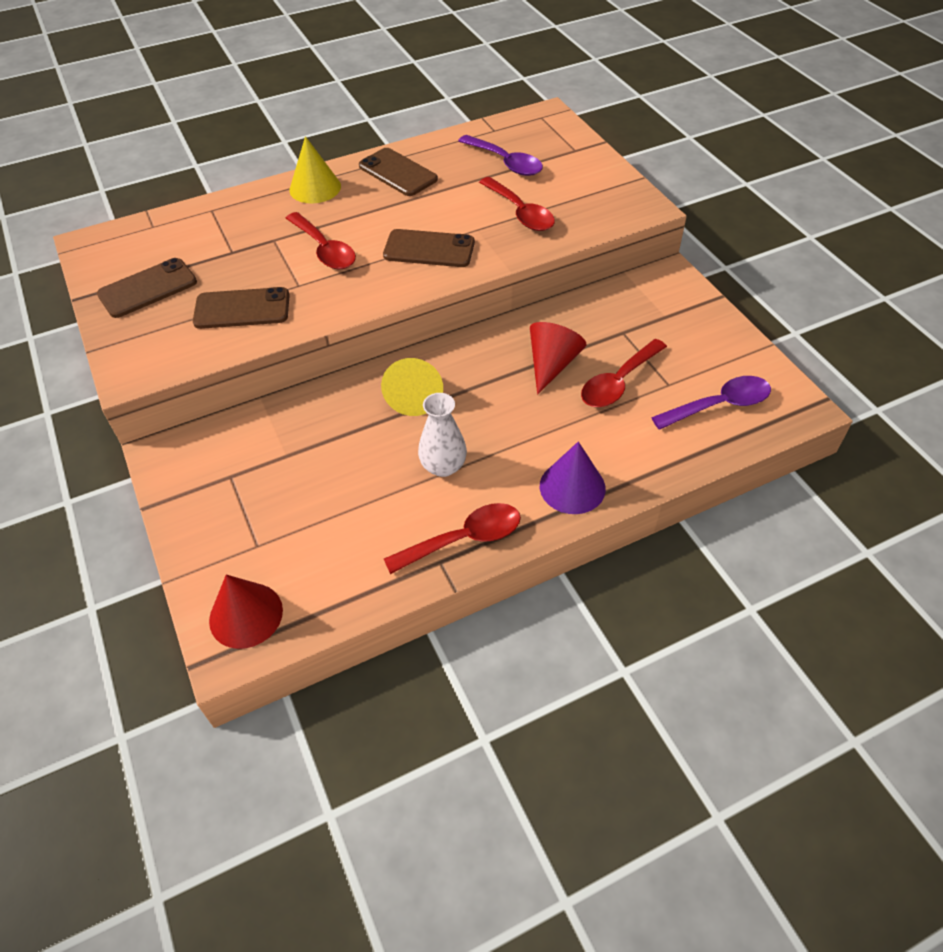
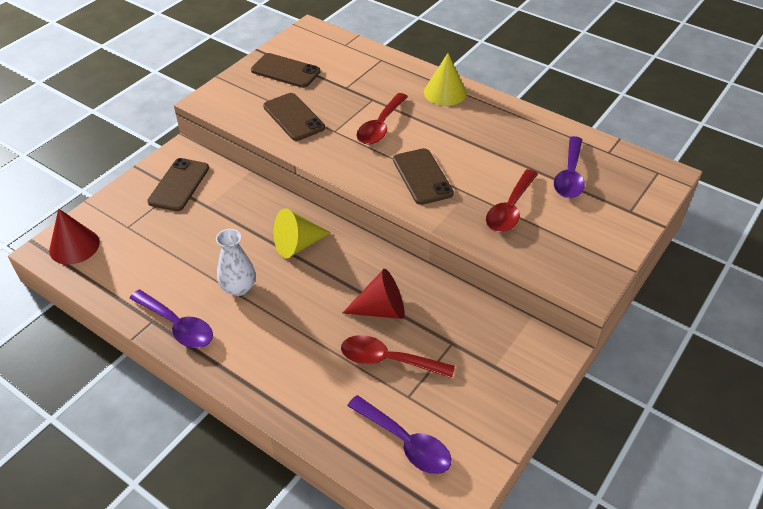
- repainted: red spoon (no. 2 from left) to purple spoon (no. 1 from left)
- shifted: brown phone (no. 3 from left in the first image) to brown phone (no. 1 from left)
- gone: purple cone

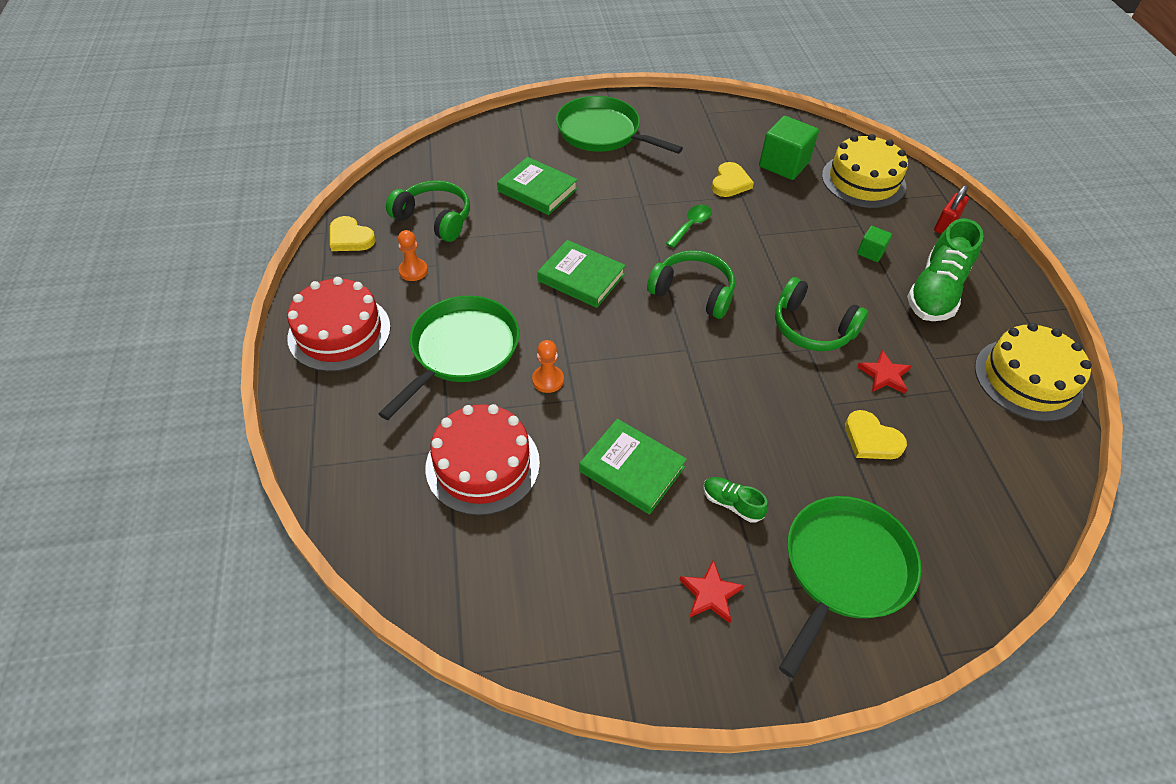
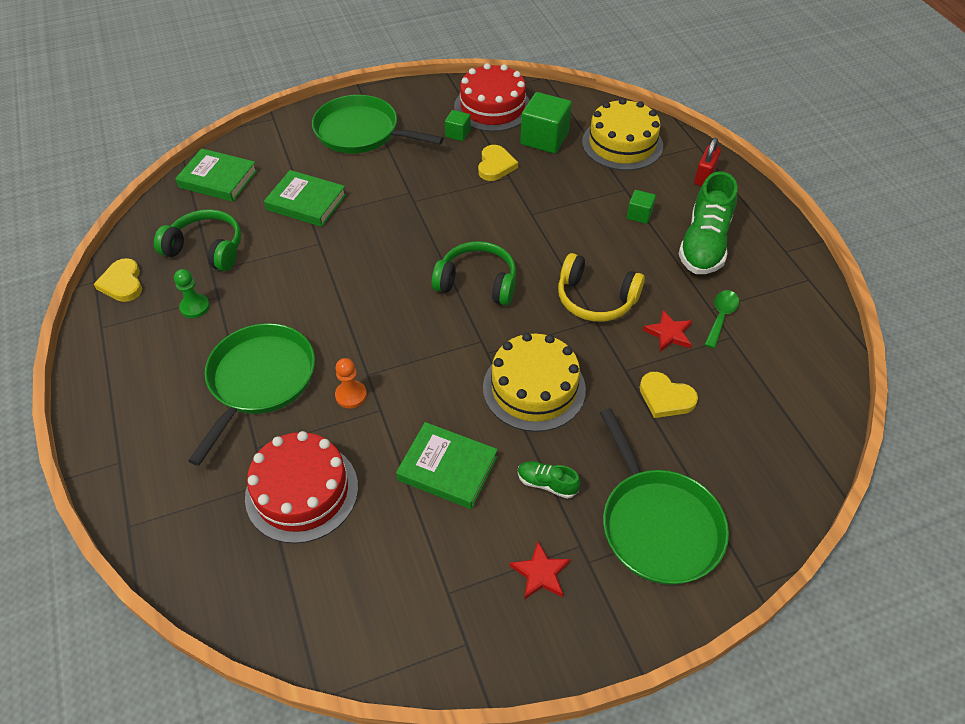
- rotated: yellow heart (no. 1 from left) 45 degrees clockwise
- repainted: orange pawn (no. 1 from left) to green pawn
- shifted: green book (no. 2 from left in the first image) to green book (no. 1 from left)
- new: green cube (no. 1 from left)
- shifted: red cake (no. 1 from left in the first image) to red cake (no. 2 from left)
- shifted: yellow cake (no. 2 from left in the first image) to yellow cake (no. 1 from left)
- repainted: green headphones (no. 3 from left) to yellow headphones
- rotated: green pan (no. 3 from left) 135 degrees clockwise
- shifted: green spoon

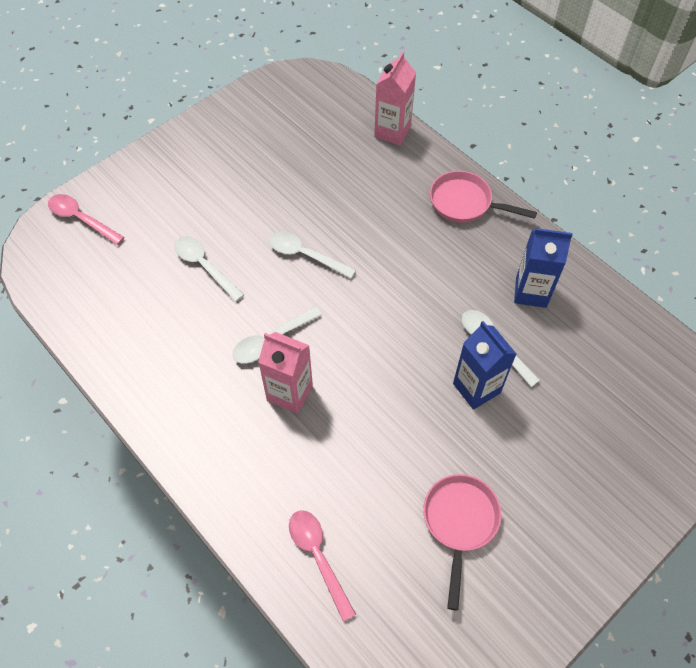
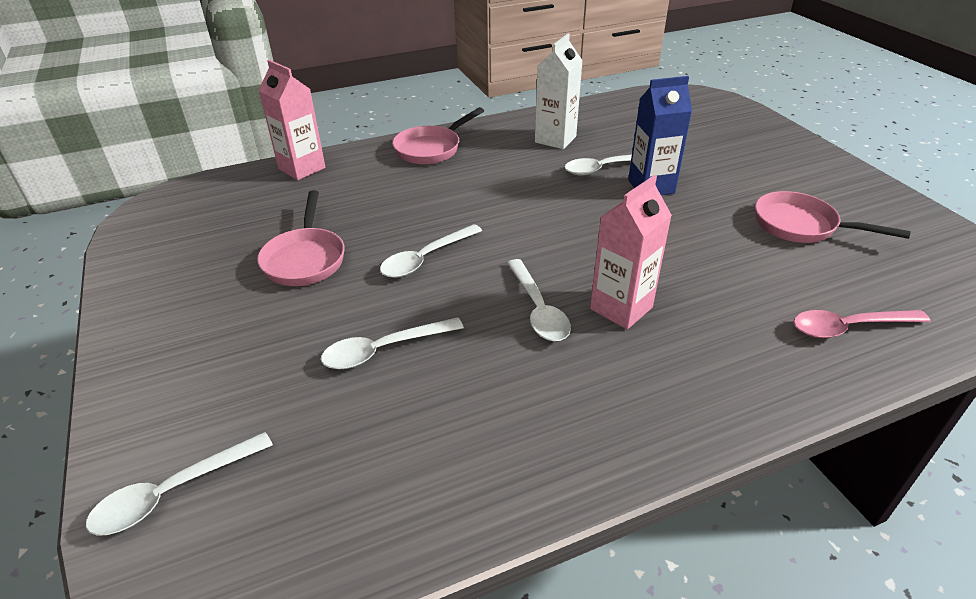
- repainted: pink spoon (no. 1 from left) to white spoon (no. 1 from left)
- new: pink pan (no. 1 from left)
- repainted: blue carton (no. 2 from left) to white carton

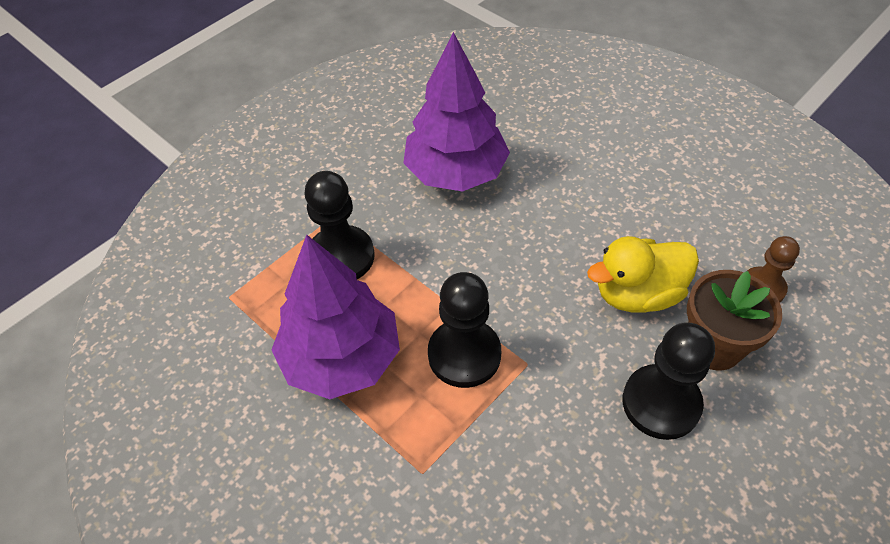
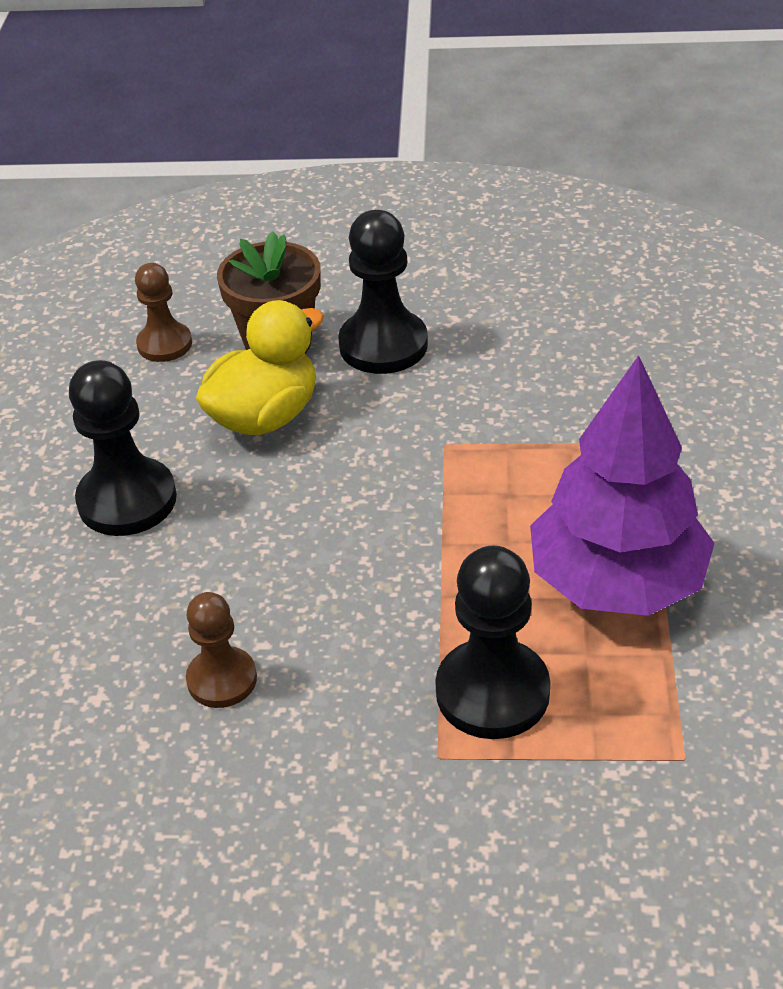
- shifted: black pawn (no. 2 from left in the first image) to black pawn (no. 1 from left)
- swapped: purple tree (no. 2 from left) to brown pawn (no. 2 from left)
- rotated: yellow duck 75 degrees counterclockwise

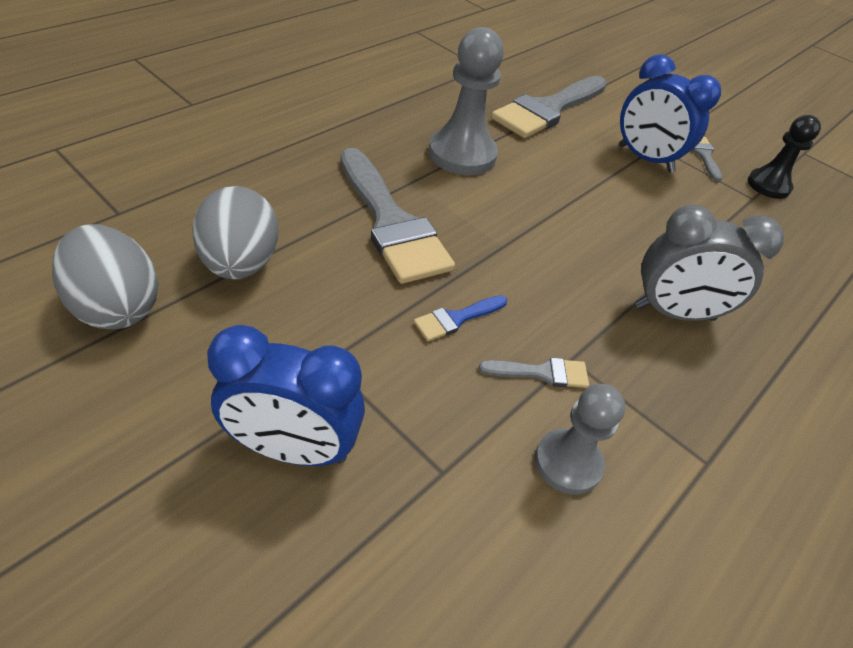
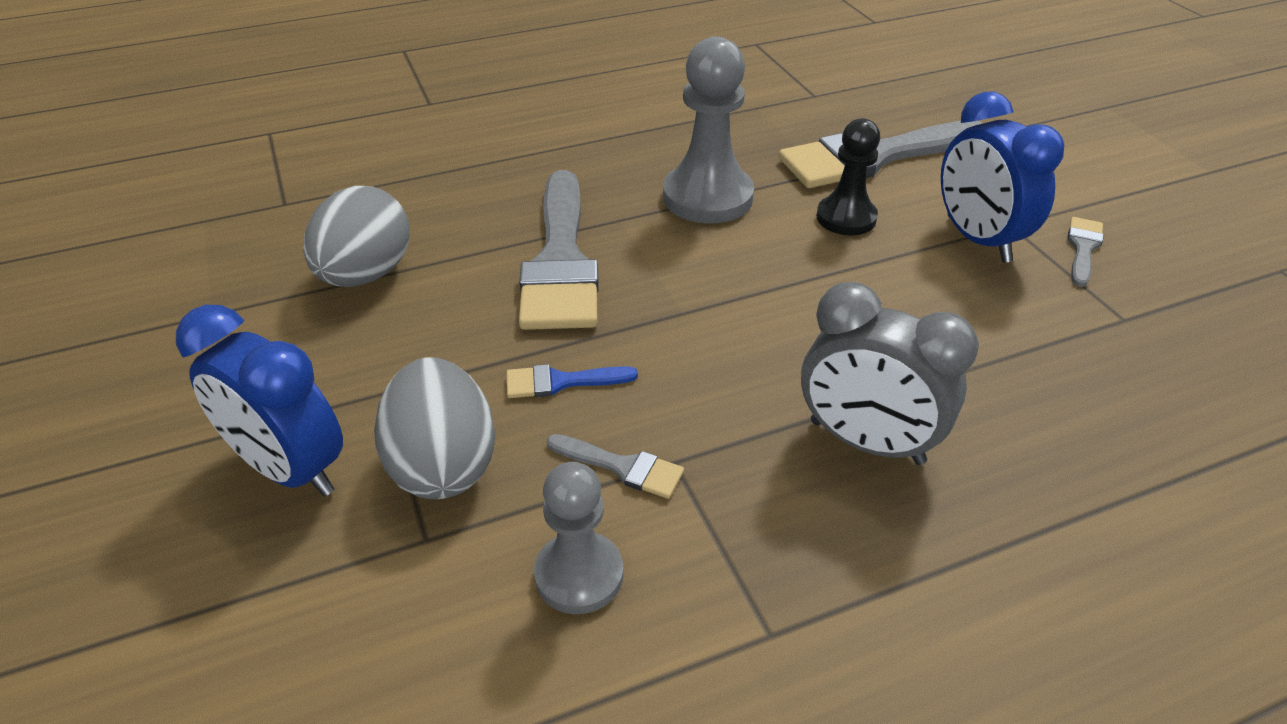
- shifted: grey egg (no. 1 from left in the first image) to grey egg (no. 2 from left)
- shifted: black pawn

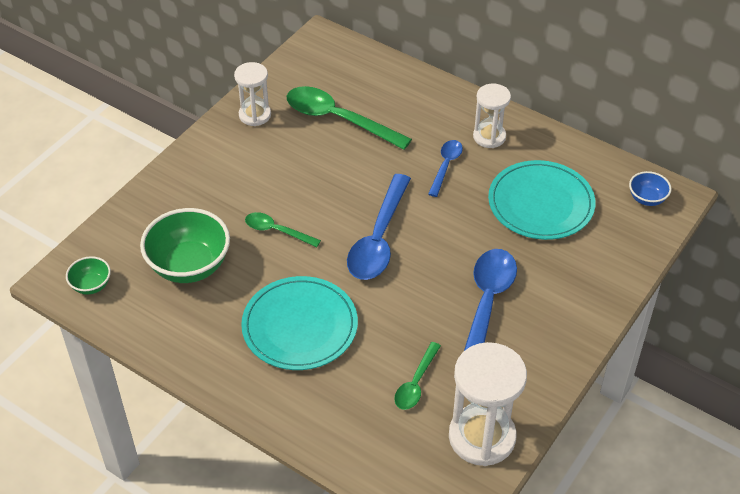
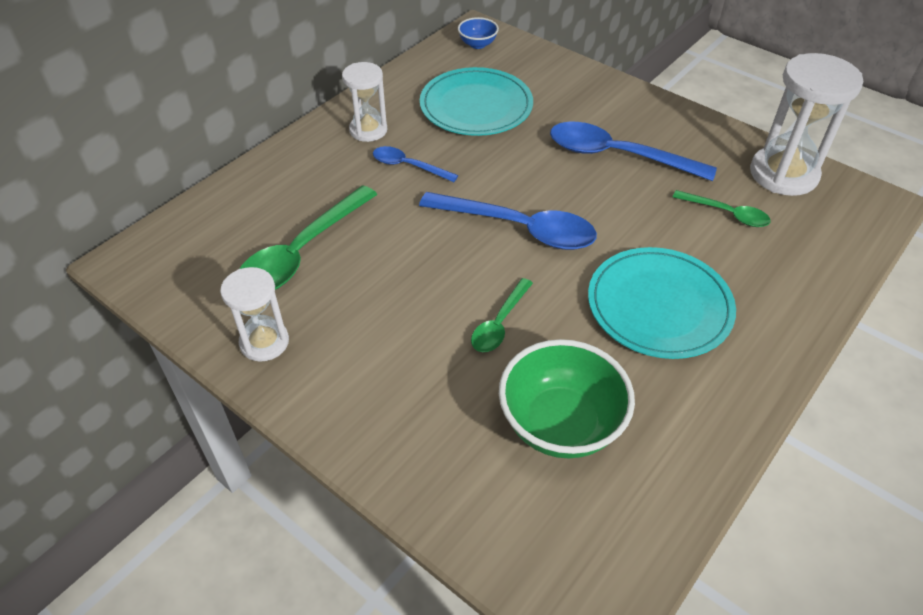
- gone: green bowl (no. 1 from left)

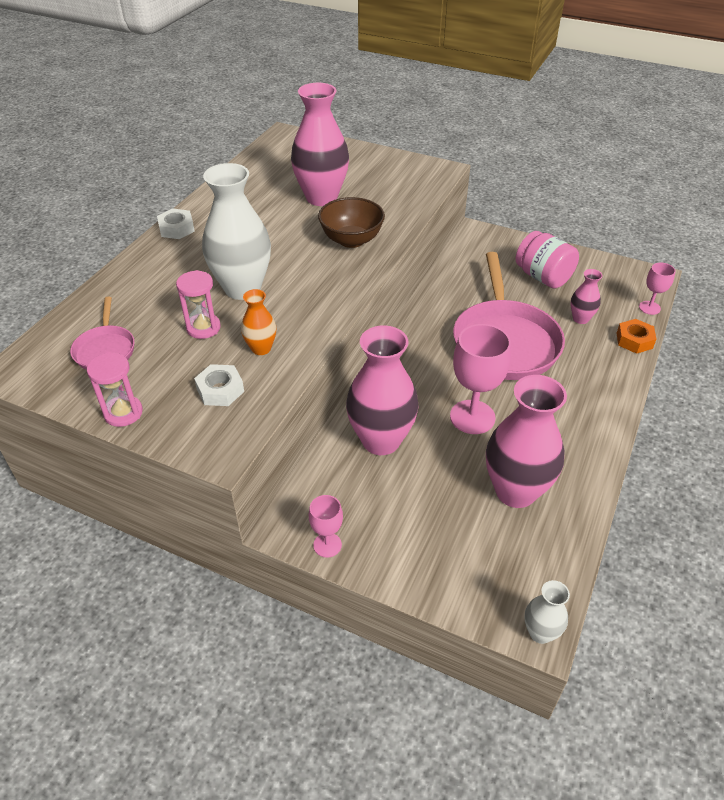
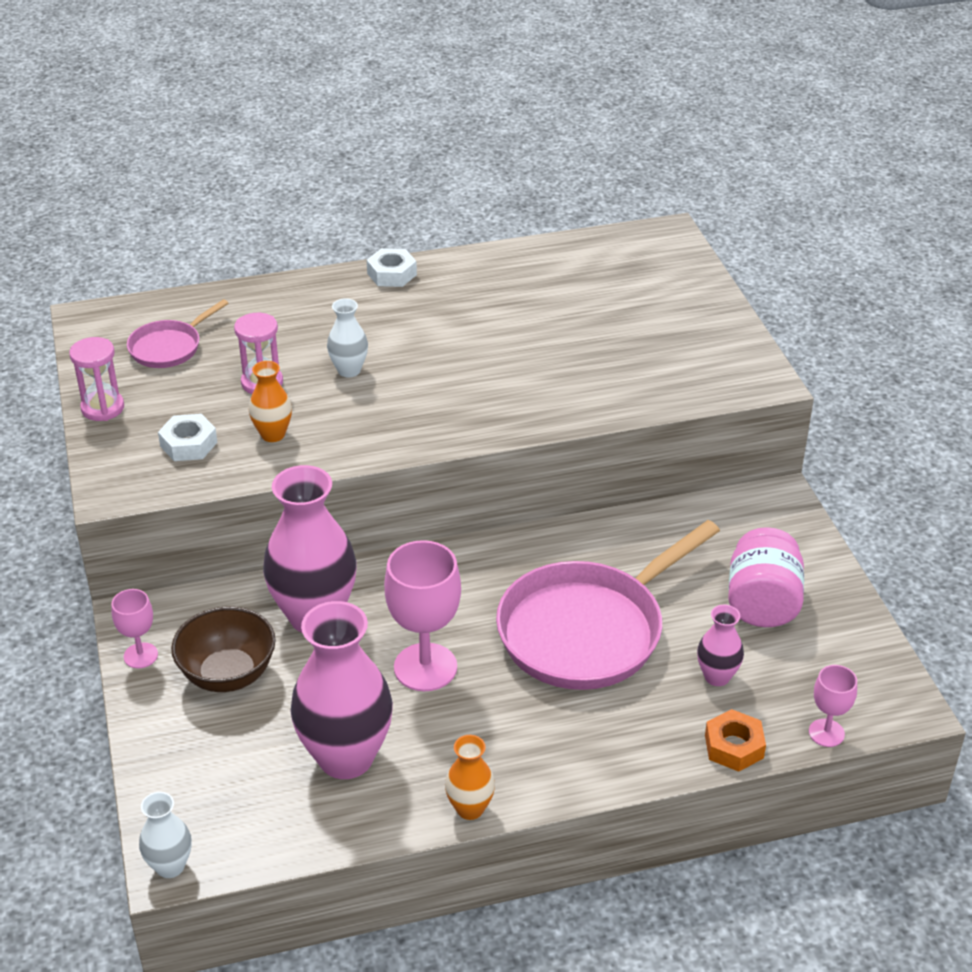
- shifted: brown bowl
- scaled: white vase (no. 1 from left in the first image) x0.49
- new: orange vase (no. 2 from left)
- gone: pink vase (no. 1 from left)

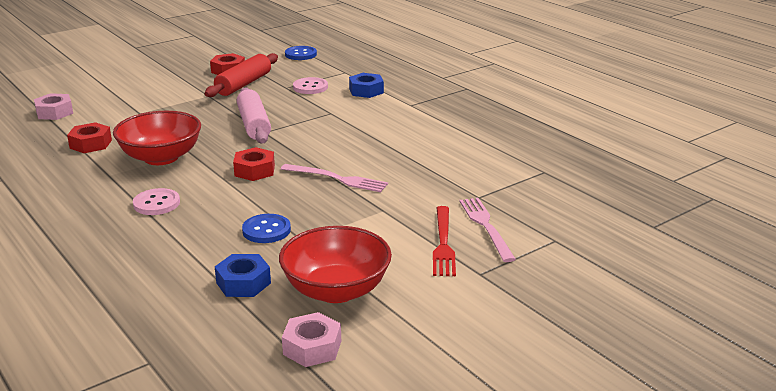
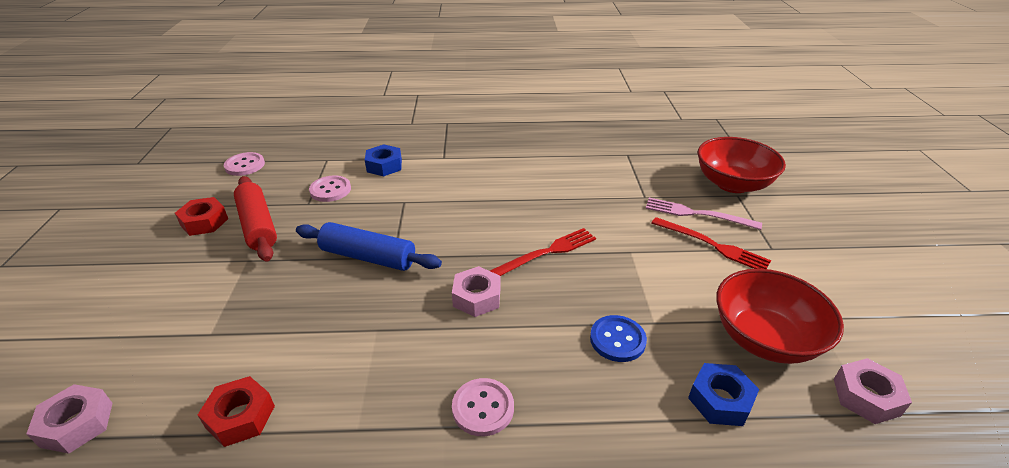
- repainted: blue button (no. 2 from left) to pink button (no. 1 from left)
- repainted: pink rolling pin to blue rolling pin
- repainted: red nut (no. 3 from left) to pink nut (no. 2 from left)
- repainted: pink fork (no. 1 from left) to red fork (no. 1 from left)
- shifted: red bowl (no. 1 from left)

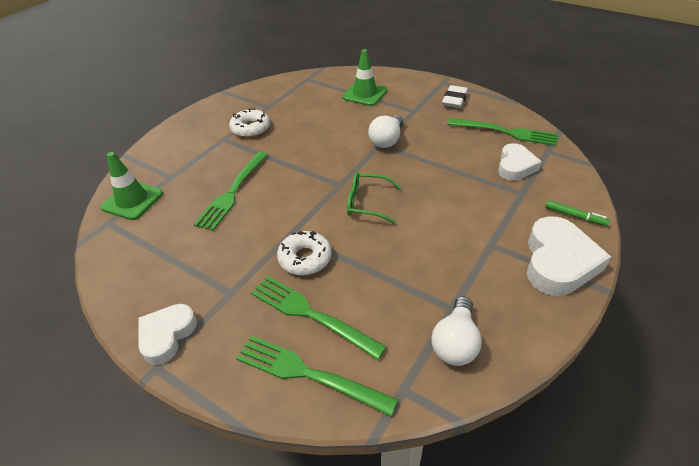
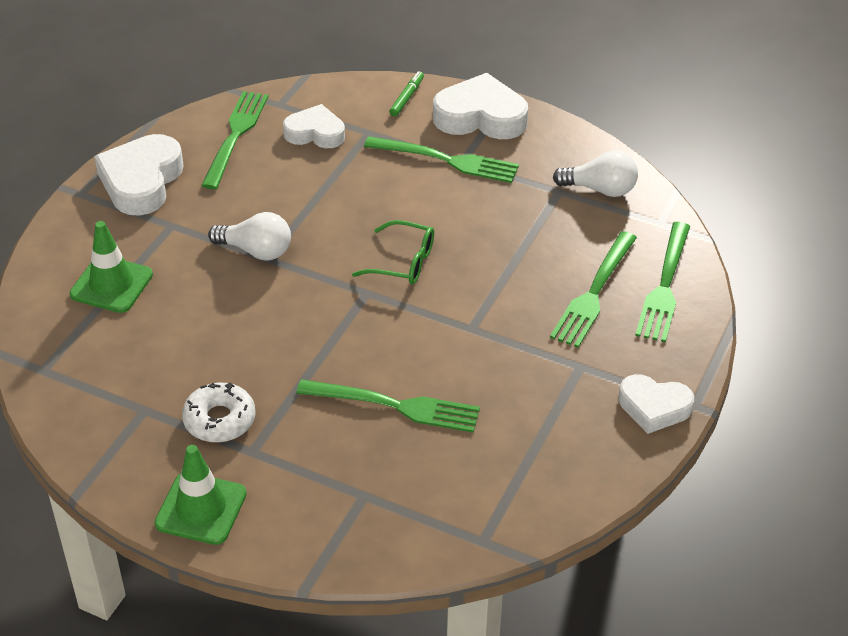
- swapped: white eraser to white heart (no. 1 from left)
- shifted: green traffic cone (no. 1 from left in the first image) to green traffic cone (no. 2 from left)
- rotated: green glasses 75 degrees counterclockwise
- new: green fork (no. 3 from left)
- gone: white donut (no. 2 from left)

